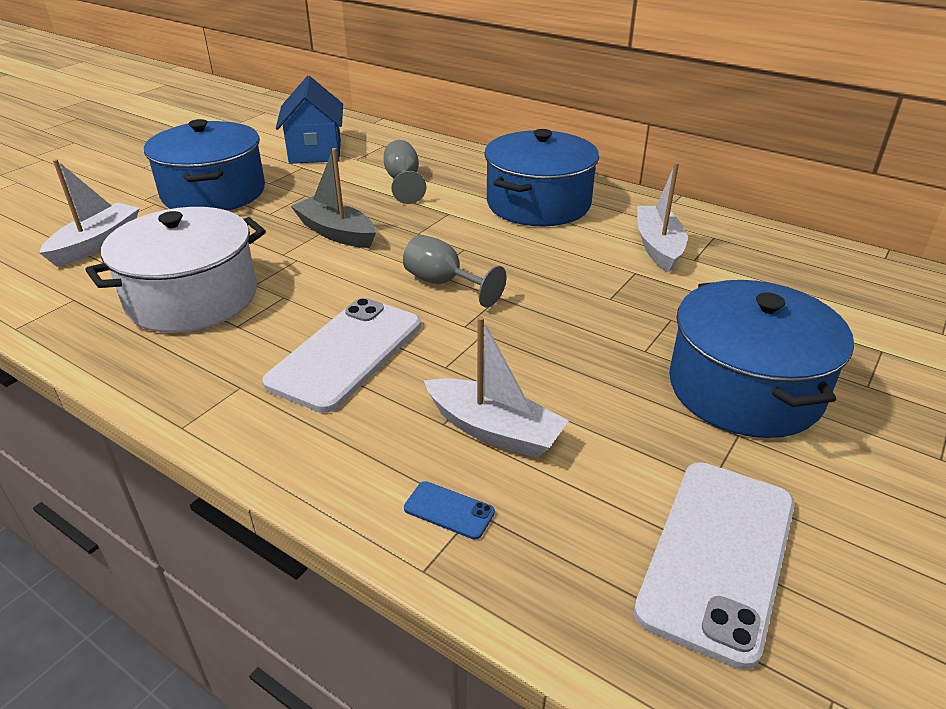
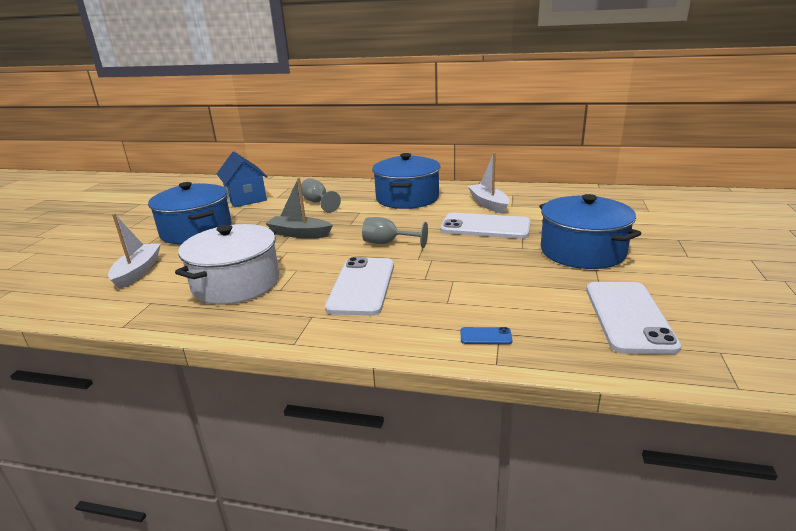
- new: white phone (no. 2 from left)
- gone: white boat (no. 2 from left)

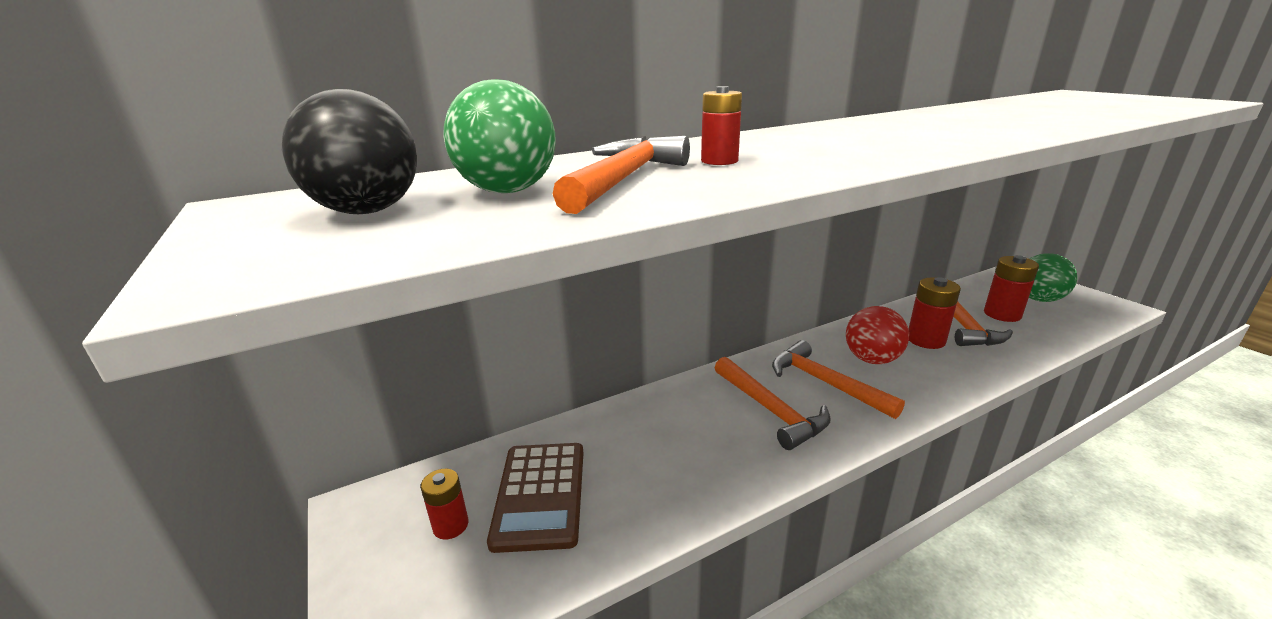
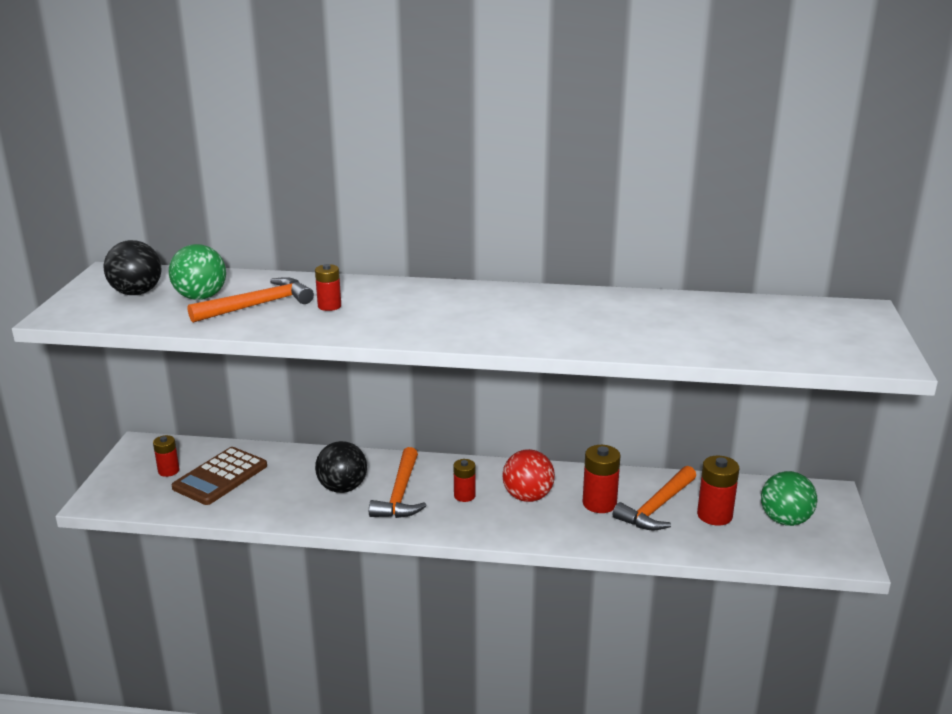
- new: black ball (no. 2 from left)
- swapped: orange hammer (no. 3 from left) to red battery (no. 3 from left)

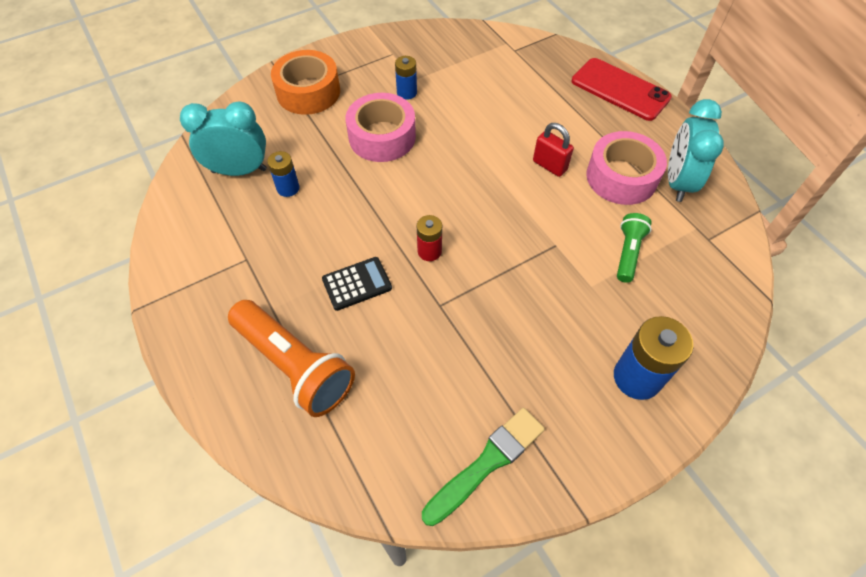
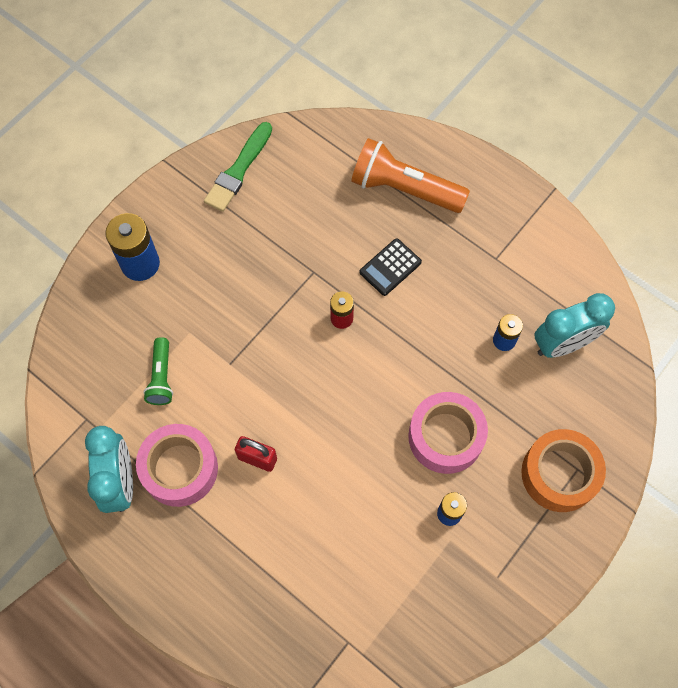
- gone: red phone

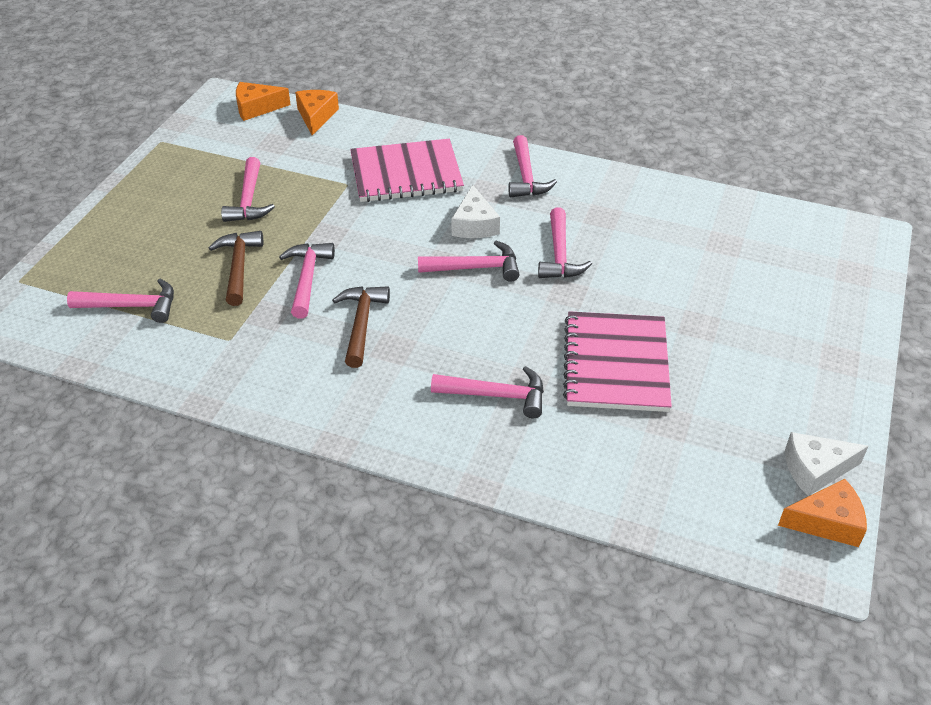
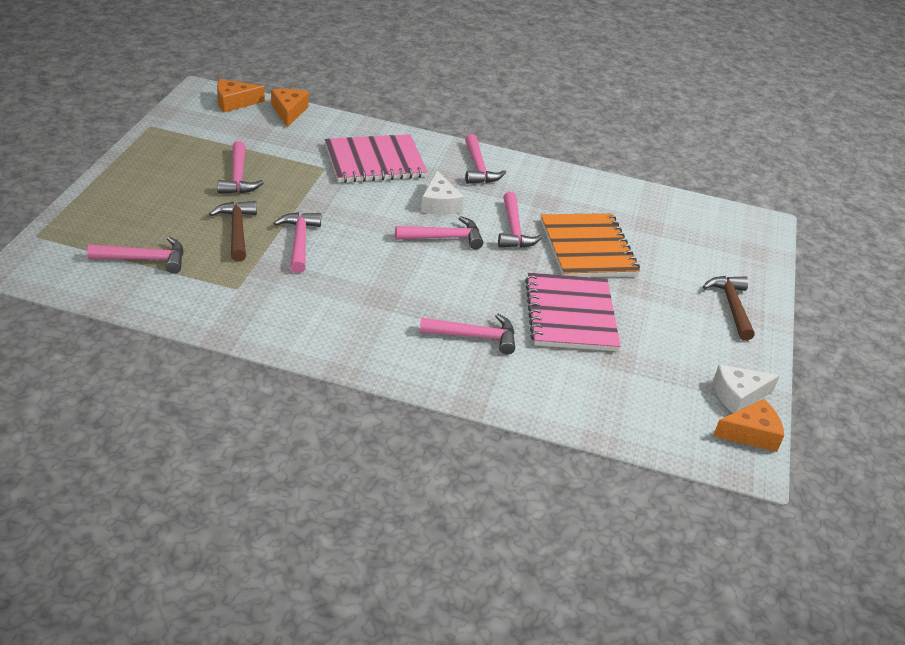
- new: orange notebook
- shifted: brown hammer (no. 2 from left)

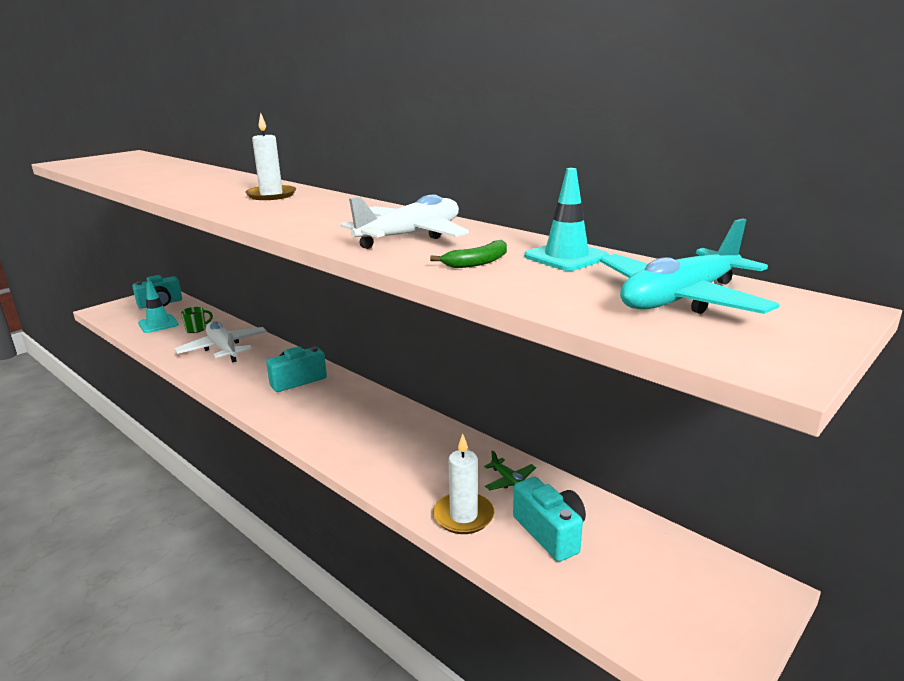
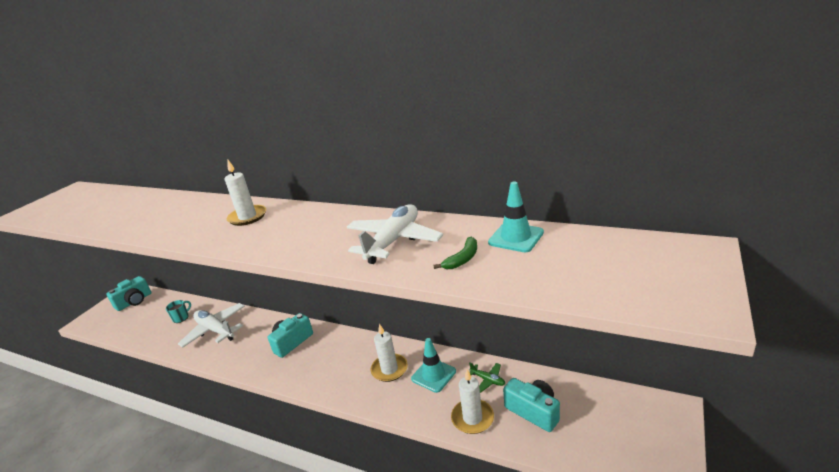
- repainted: green mug to turquoise mug
- new: white candle (no. 2 from left)
- shifted: turquoise traffic cone (no. 1 from left)
- gone: turquoise plane

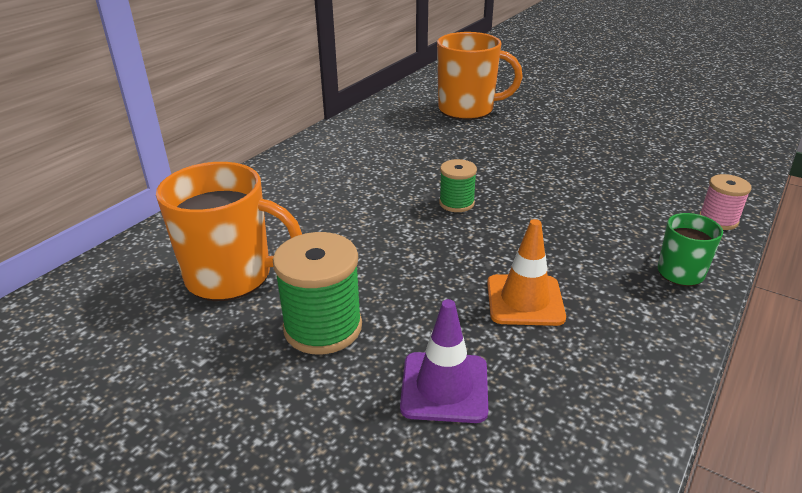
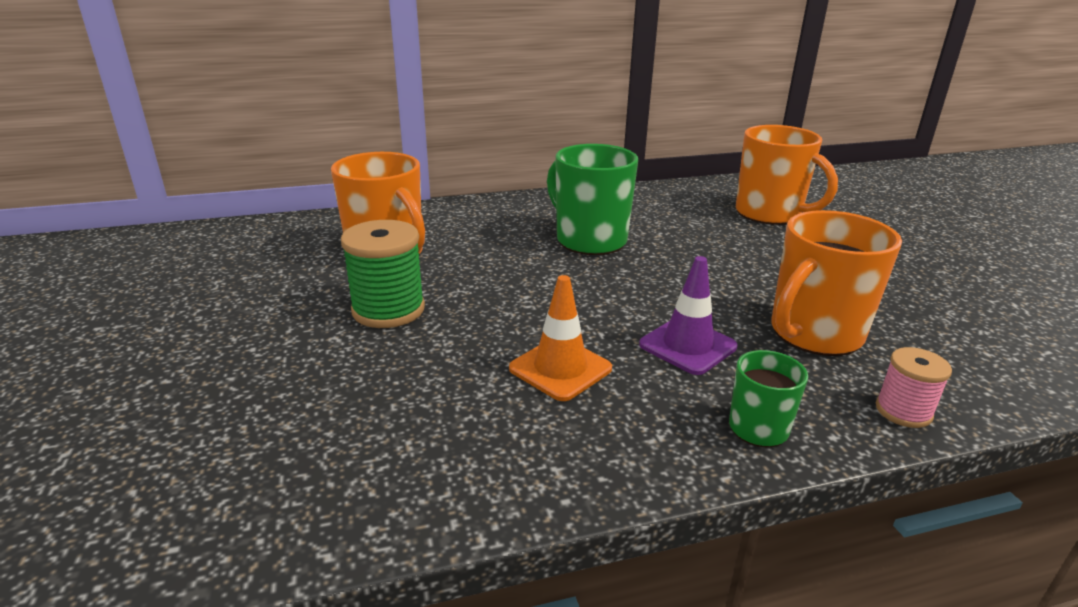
- new: green mug (no. 1 from left)
- shifted: purple traffic cone
- new: orange mug (no. 3 from left)
- gone: green spool (no. 2 from left)

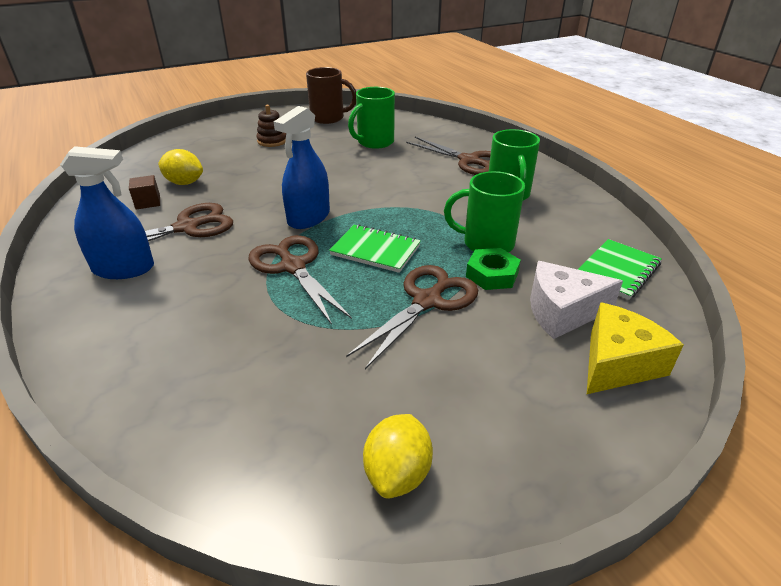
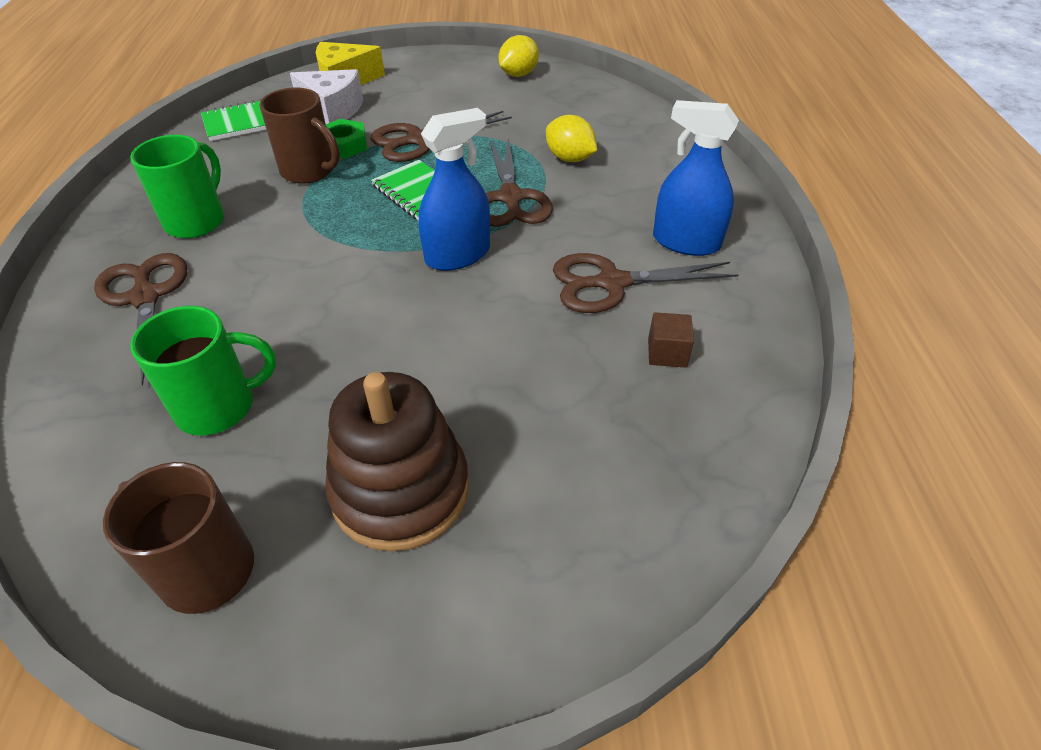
- repainted: green mug (no. 2 from left) to brown mug (no. 2 from left)
- scaled: brown stacking toy x1.98
- shifted: yellow lemon (no. 1 from left in the first image) to yellow lemon (no. 2 from left)

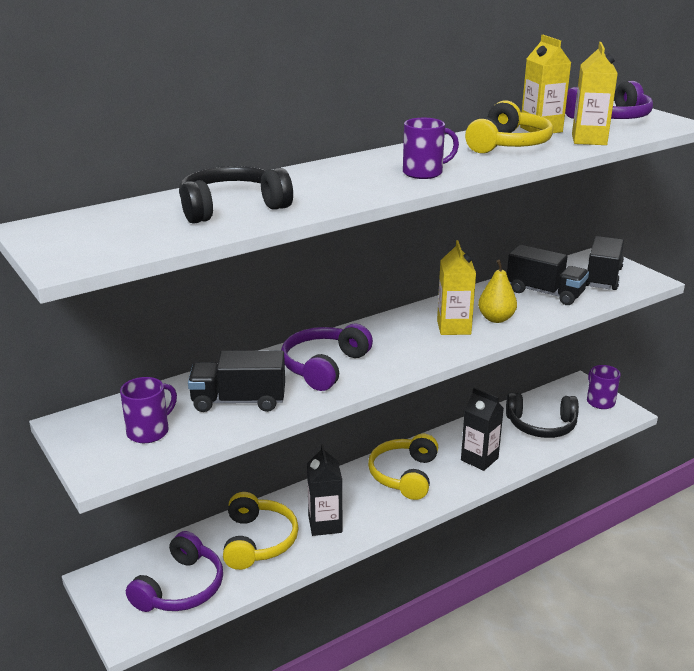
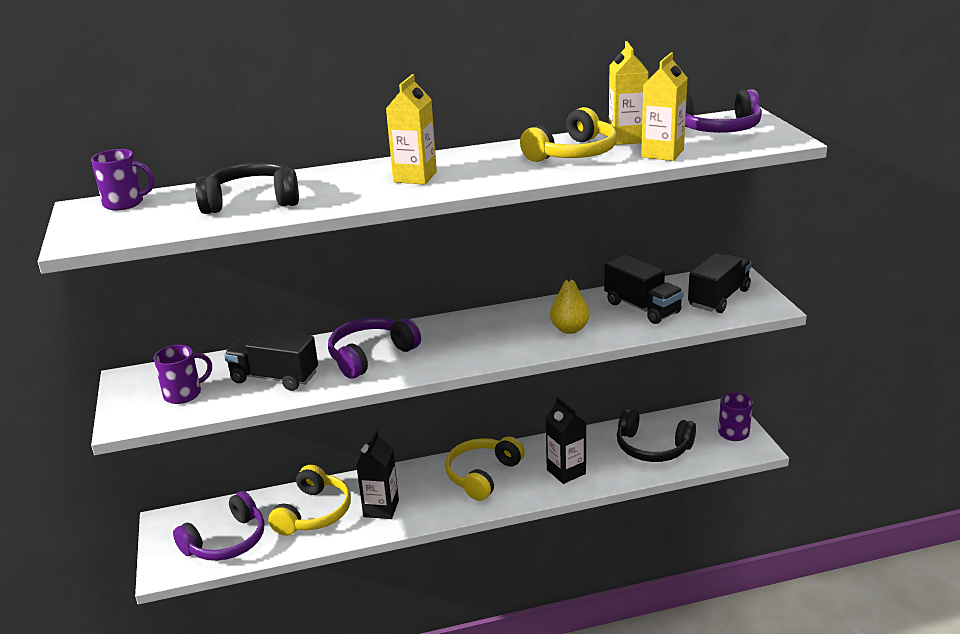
- shifted: purple mug (no. 2 from left in the first image) to purple mug (no. 1 from left)
- shifted: yellow carton (no. 1 from left)

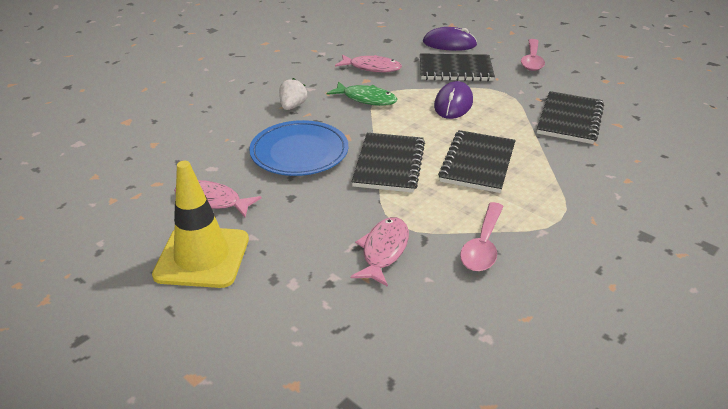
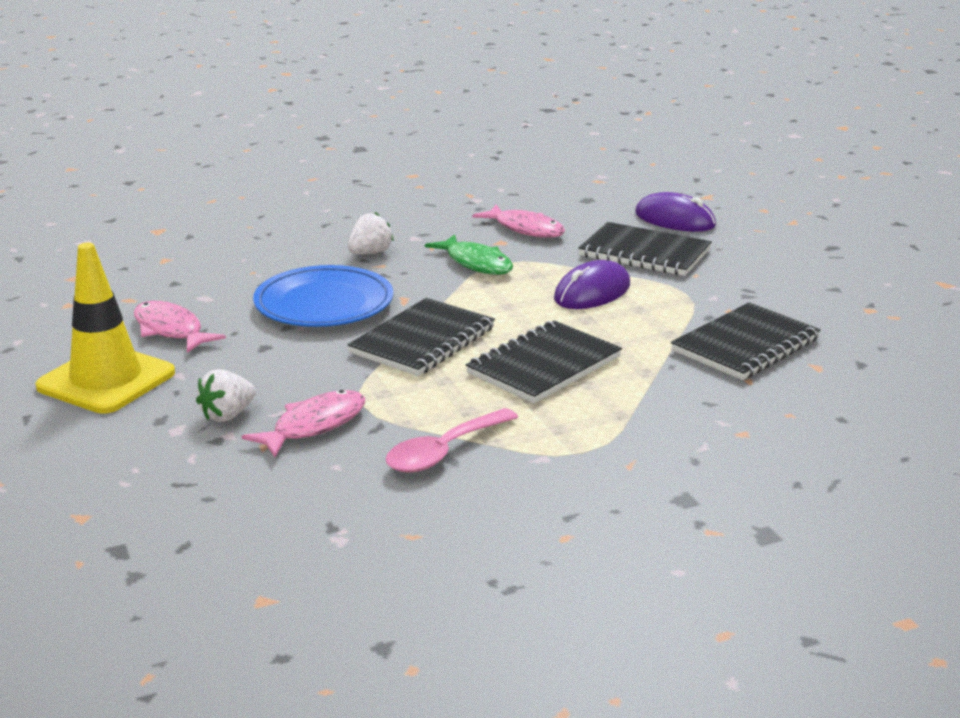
- new: white strawberry (no. 1 from left)
- gone: pink spoon (no. 2 from left)

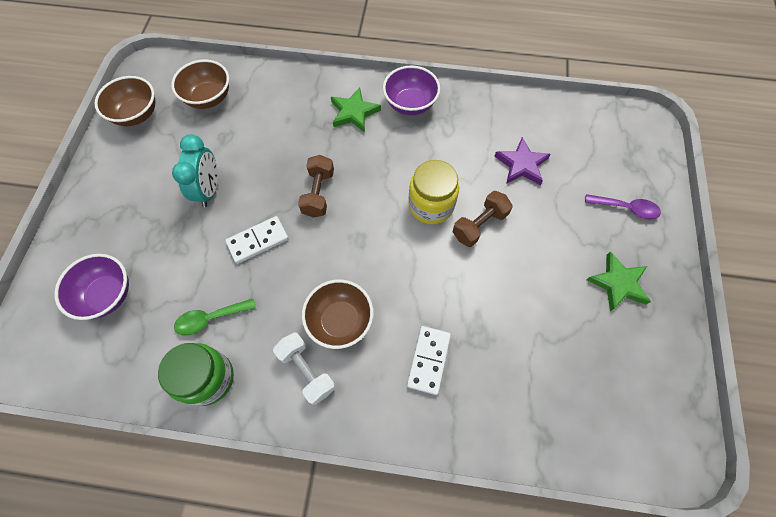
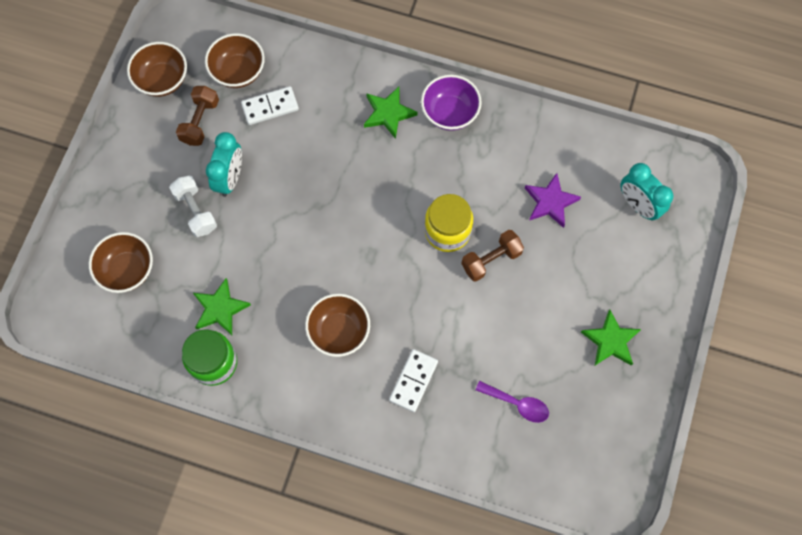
- repainted: purple bowl (no. 1 from left) to brown bowl (no. 1 from left)
- shifted: white dumbbell
- shifted: brown dumbbell (no. 1 from left)
- swapped: green spoon to green star (no. 1 from left)
- shifted: white domino (no. 1 from left)
- shifted: purple spoon
- new: turquoise clock (no. 2 from left)

